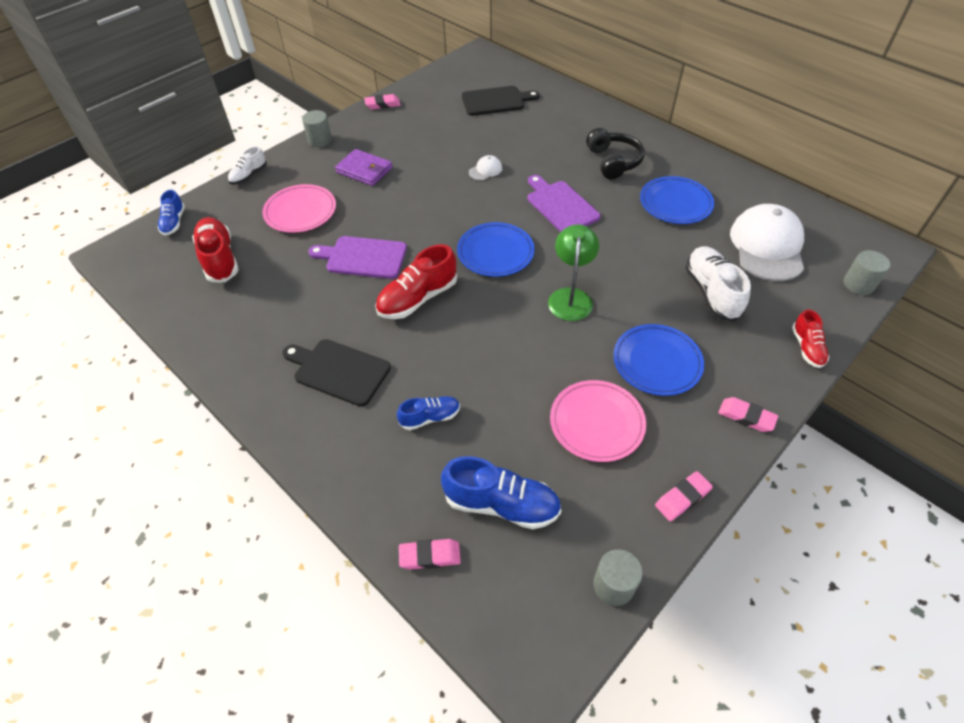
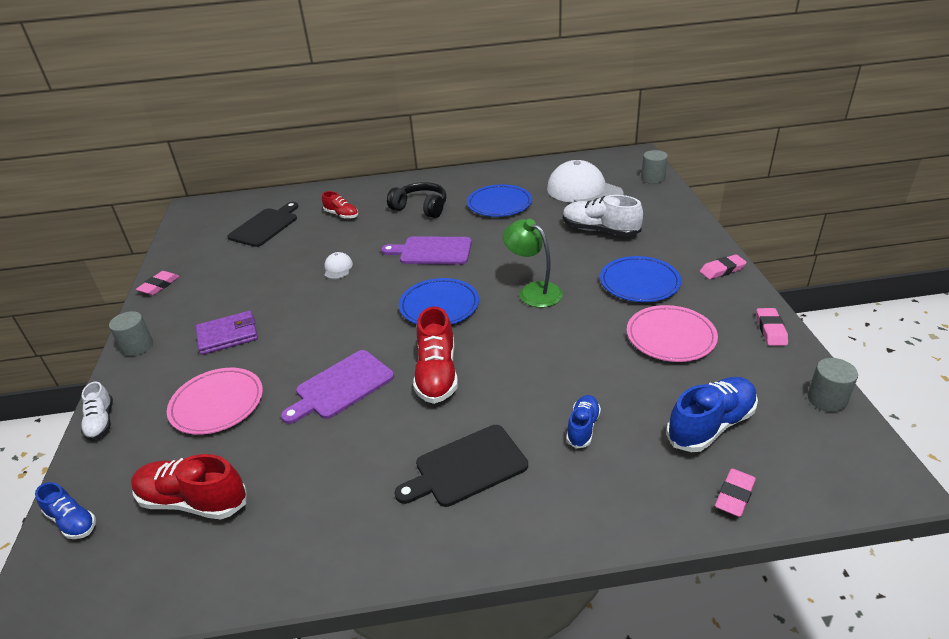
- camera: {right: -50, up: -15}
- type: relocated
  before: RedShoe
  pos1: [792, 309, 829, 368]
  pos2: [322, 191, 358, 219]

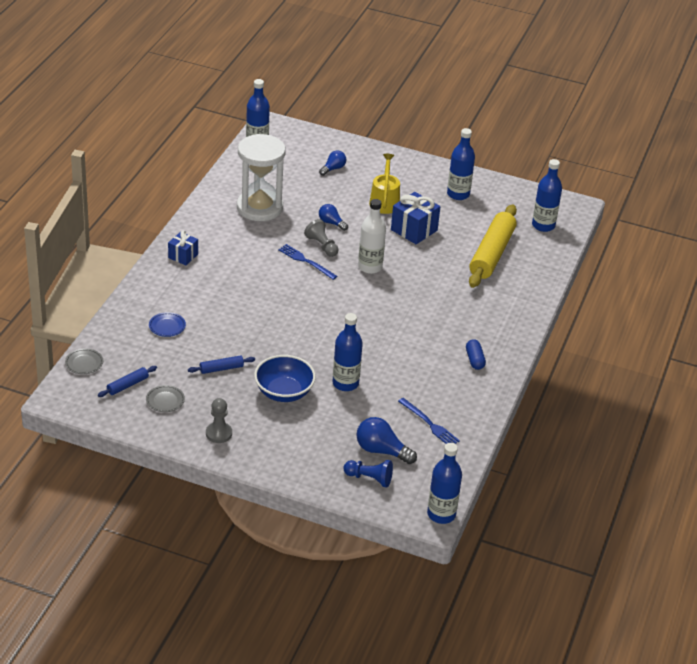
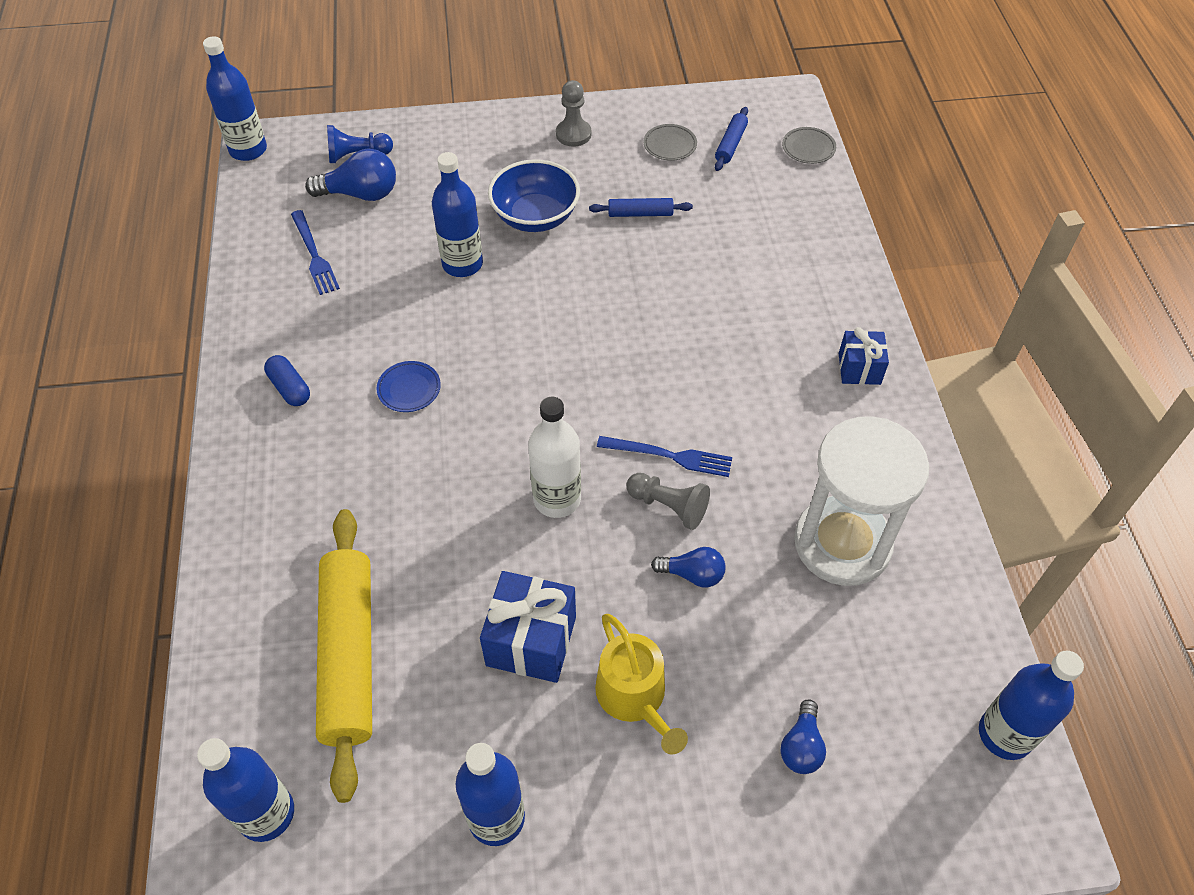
- camera: {right: 155, up: 15}
- type: relocated
  before: BluePlate
  pos1: [149, 312, 186, 337]
  pos2: [377, 361, 441, 412]
- type: spun
  before: BlueRollingPin
  pos1: [188, 355, 255, 374]
  pos2: [589, 198, 693, 217]
  turn: 45
- type: spun
  before: BlueFork
  pos1: [398, 398, 460, 444]
  pos2: [291, 210, 340, 295]
  turn: -135

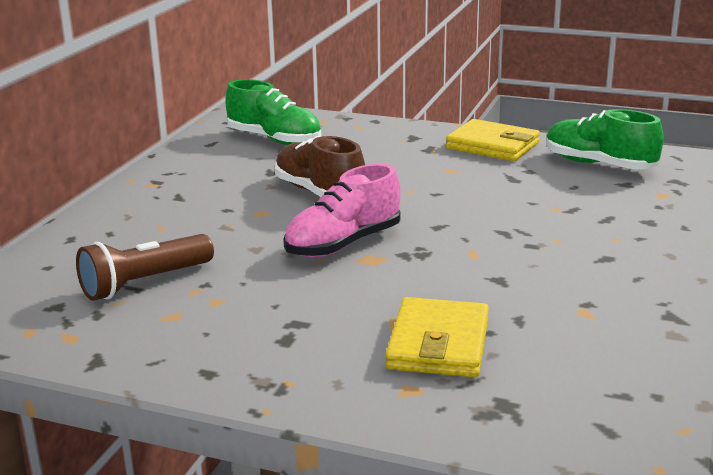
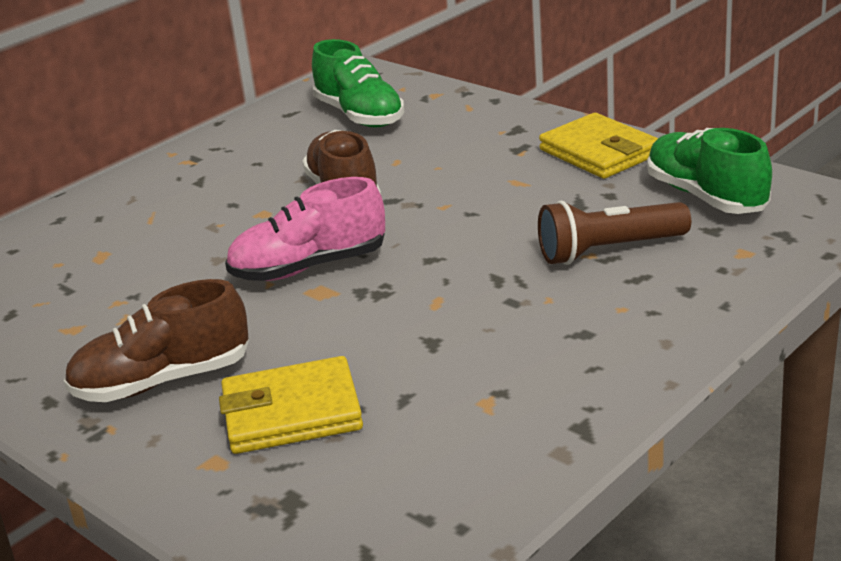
- camera: {right: 25, up: 5}
- type: relocated
  before: BrownFlashlight
  pos1: [76, 234, 214, 301]
  pos2: [538, 201, 691, 265]
- type: spun
  before: YellowWallet
  pos1: [386, 297, 489, 377]
  pos2: [219, 356, 363, 454]
  turn: 45
- type: appeared
  after: BrownShoe
  pos2: [64, 279, 249, 402]

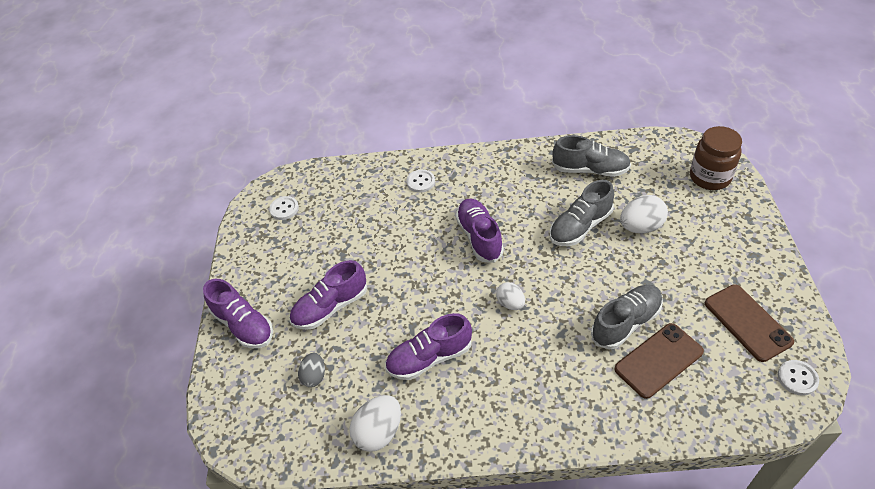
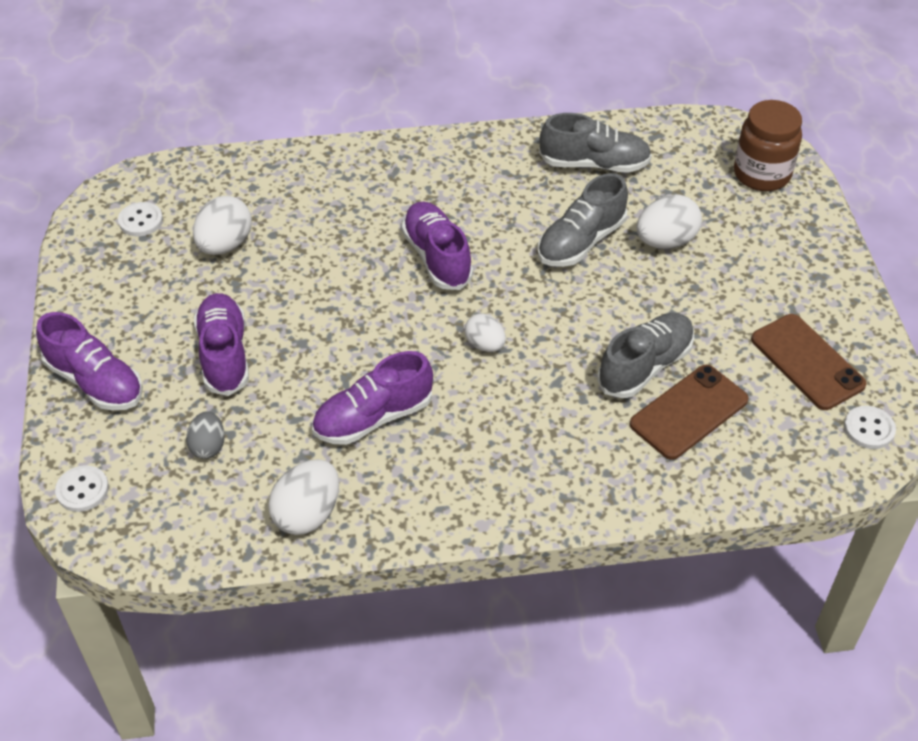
- camera: {right: -10, up: 0}
- type: spun
  before: PurpleShoe
  pos1: [289, 260, 367, 330]
  pos2: [194, 293, 249, 396]
  turn: 120
- type: relocated
  before: WhiteButton
  pos1: [407, 169, 435, 193]
  pos2: [55, 465, 109, 512]
- type: appeared
  after: WhiteEgg
  pos2: [193, 196, 252, 255]

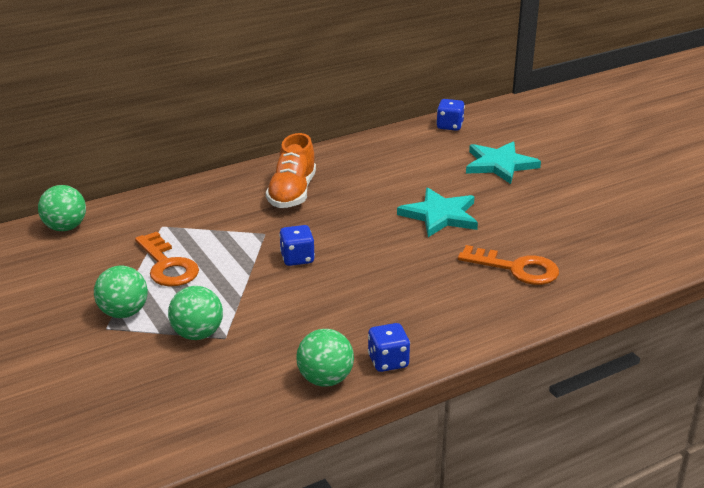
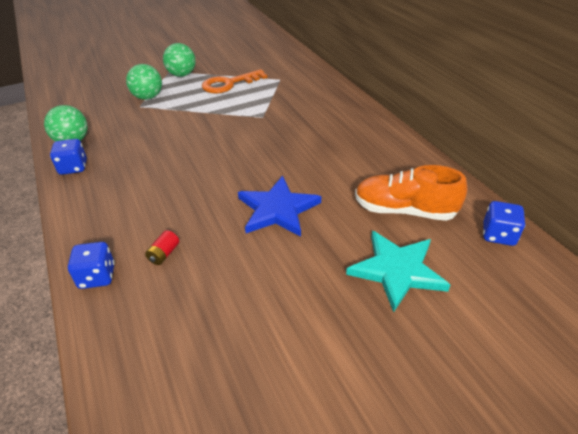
- camera: {right: 95, up: 10}
- type: missing
  before: GreenBall
  pos1: [38, 185, 86, 231]
- type: relocated
  before: OrangeShoe
  pos1: [266, 133, 316, 208]
  pos2: [355, 165, 467, 221]
- type: relocated
  before: BlueDice
  pos1: [279, 225, 315, 266]
  pos2: [68, 242, 115, 289]
- type: colour
  before: TurquoiseStar
  after: BlueStar
  pos1: [397, 187, 478, 237]
  pos2: [238, 176, 321, 237]
- type: exchanged
  before: OrangeKey
  after: RedBattery
  pos1: [458, 245, 559, 285]
  pos2: [145, 230, 179, 265]

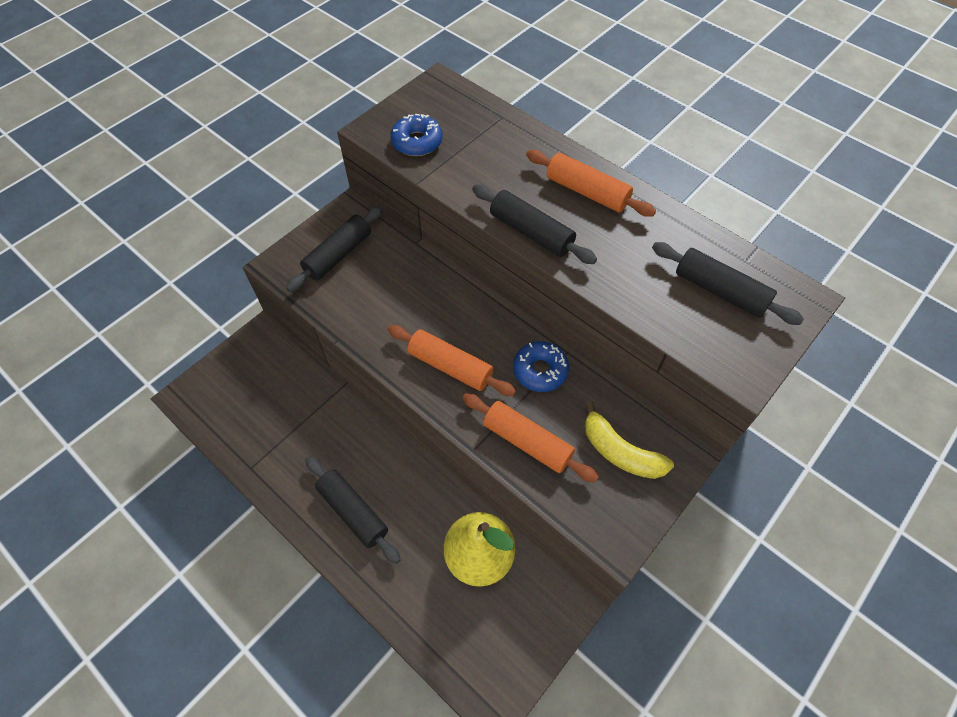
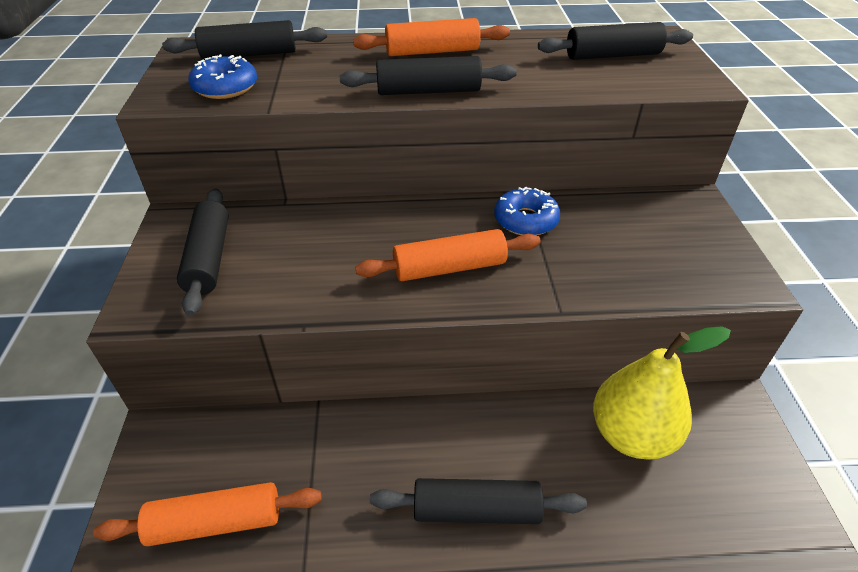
- camera: {right: -45, up: -15}
- type: relocated
  before: OrangeRollingPin
  pos1: [462, 393, 599, 482]
  pos2: [93, 482, 322, 546]
- type: missing
  before: YellowBanana
  pos1: [585, 401, 674, 479]
- type: appeared
  after: BlackRollingPin
  pos2: [162, 20, 327, 60]

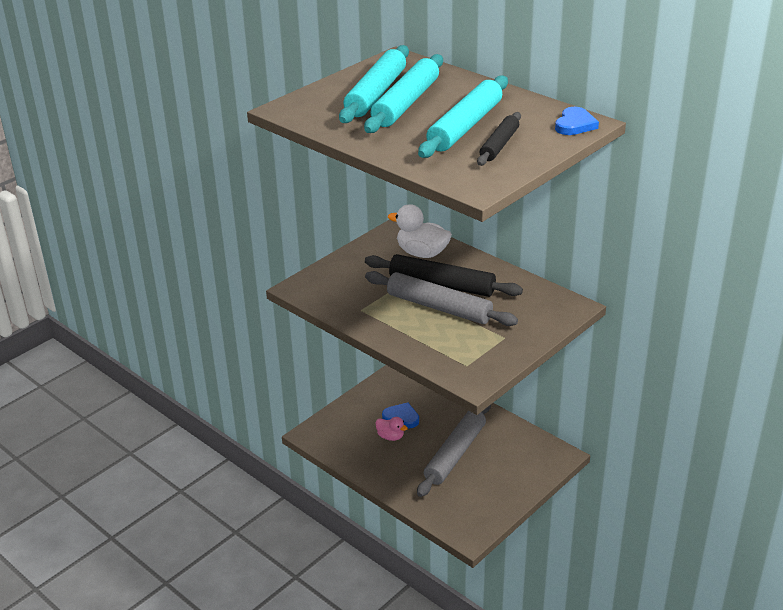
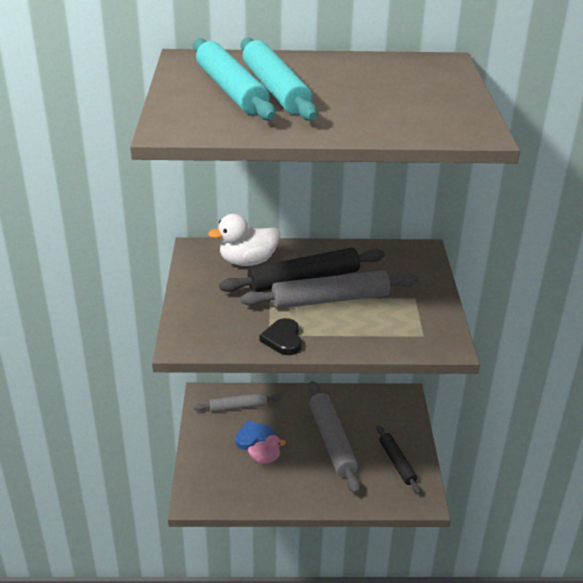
- camera: {right: -45, up: 0}
- type: missing
  before: TurquoiseRollingPin
  pos1: [418, 75, 508, 158]
- type: relocated
  before: BlackRollingPin
  pos1: [477, 112, 521, 166]
  pos2: [376, 425, 421, 495]
- type: missing
  before: BlueHeart
  pos1: [555, 107, 599, 135]
- type: appeared
  after: GreyRollingPin
  pos2: [193, 393, 282, 412]
- type: appeared
  after: BlackHeart
  pos2: [259, 318, 302, 355]

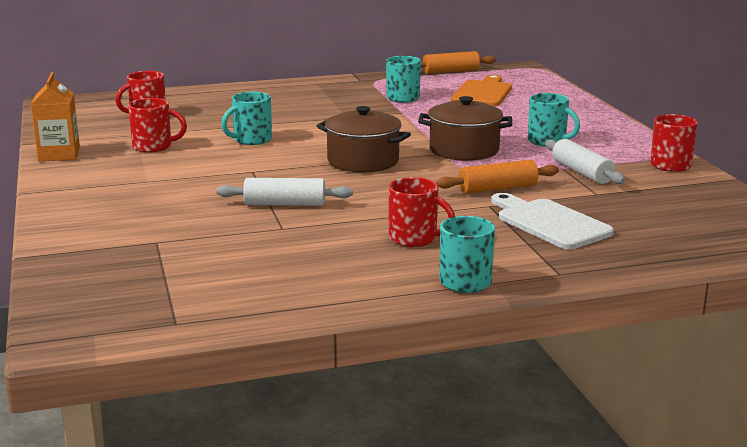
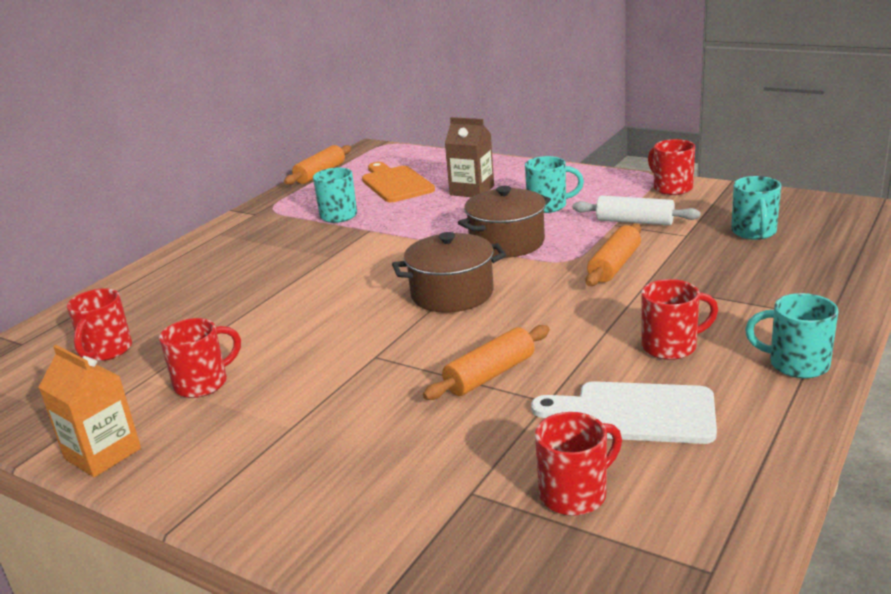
- camera: {right: -40, up: 5}
- type: colour
  before: WhiteRollingPin
  after: OrangeRollingPin
  pos1: [216, 178, 353, 206]
  pos2: [423, 325, 550, 400]
- type: relocated
  before: TurquoiseMug
  pos1: [221, 92, 272, 145]
  pos2: [731, 176, 781, 240]
- type: relocated
  before: WhiteCuttingBoard
  pos1: [491, 193, 614, 249]
  pos2: [531, 381, 717, 444]
- type: appeared
  after: BrownCarton
  pos2: [445, 117, 494, 197]
- type: appeared
  after: RedMug
  pos2: [535, 412, 622, 516]

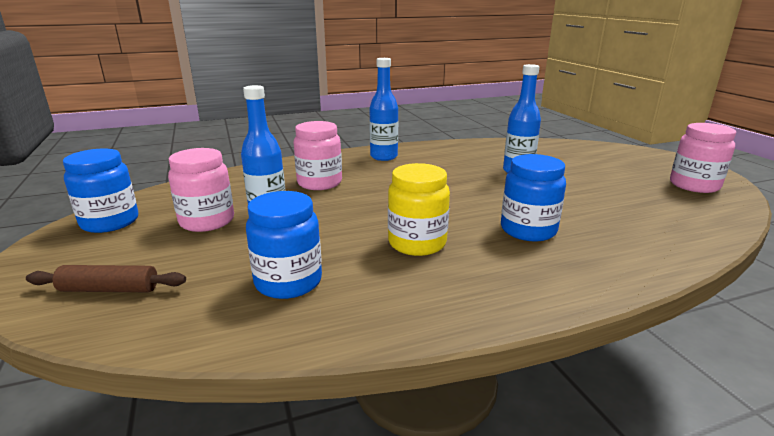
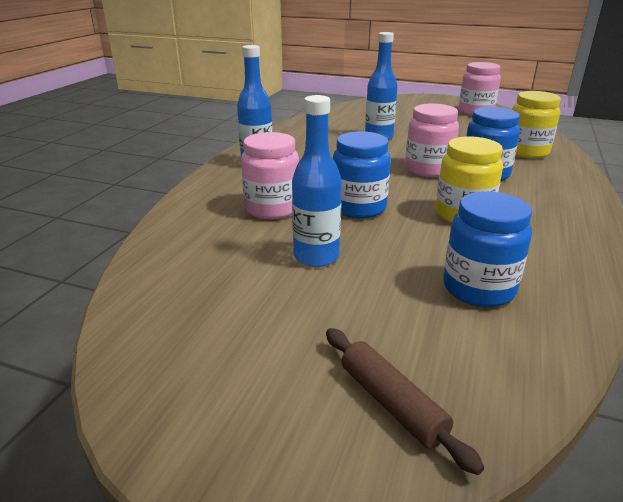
- camera: {right: -50, up: 5}
- type: spun
  before: BrownRollingPin
  pos1: [26, 265, 186, 292]
  pos2: [326, 328, 485, 475]
  turn: -75
- type: relocated
  before: BlueJar
  pos1: [63, 149, 138, 233]
  pos2: [333, 131, 391, 218]
- type: relocated
  before: PinkJar
  pos1: [168, 148, 234, 232]
  pos2: [405, 104, 459, 177]
- type: appeared
  after: YellowJar
  pos2: [512, 91, 561, 159]

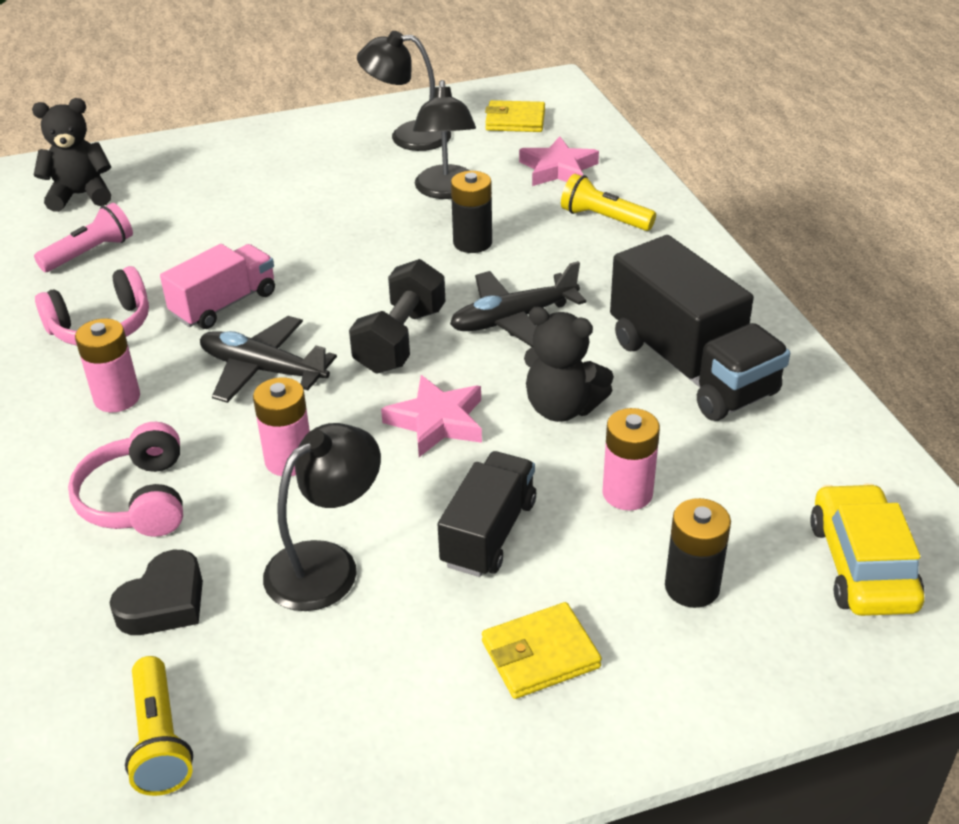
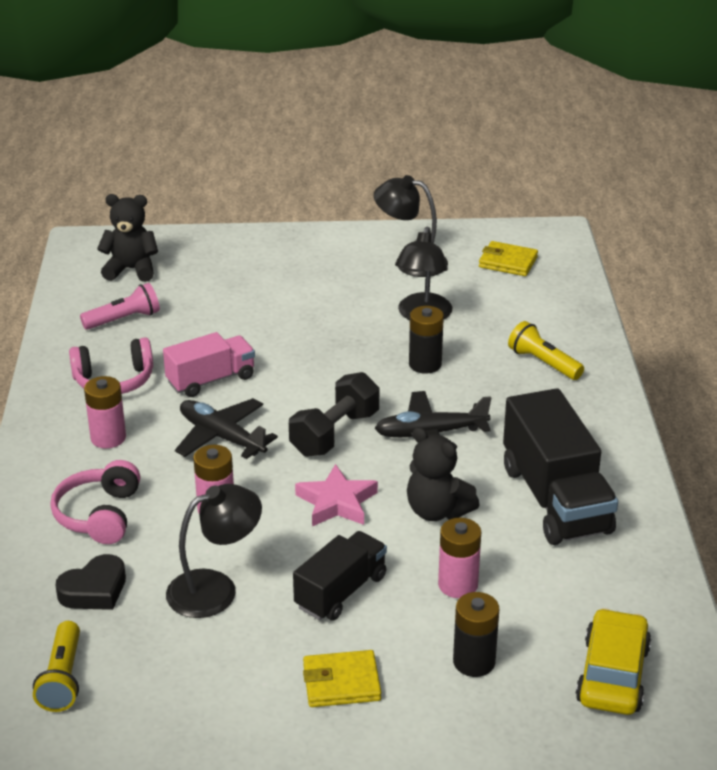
- camera: {right: 15, up: -5}
- type: missing
  before: PinkStar
  pos1: [519, 136, 599, 186]

